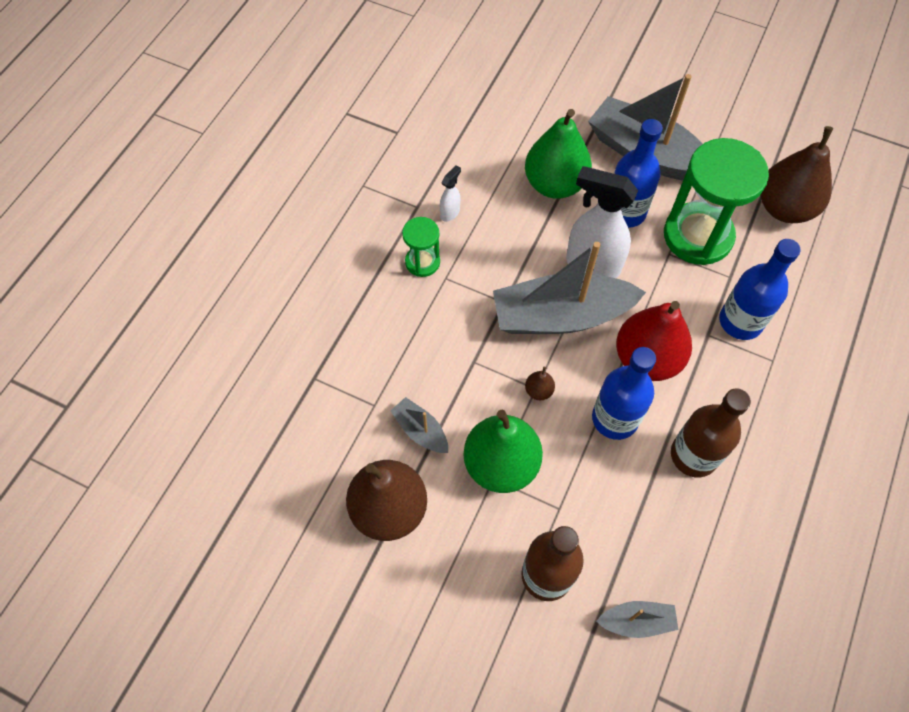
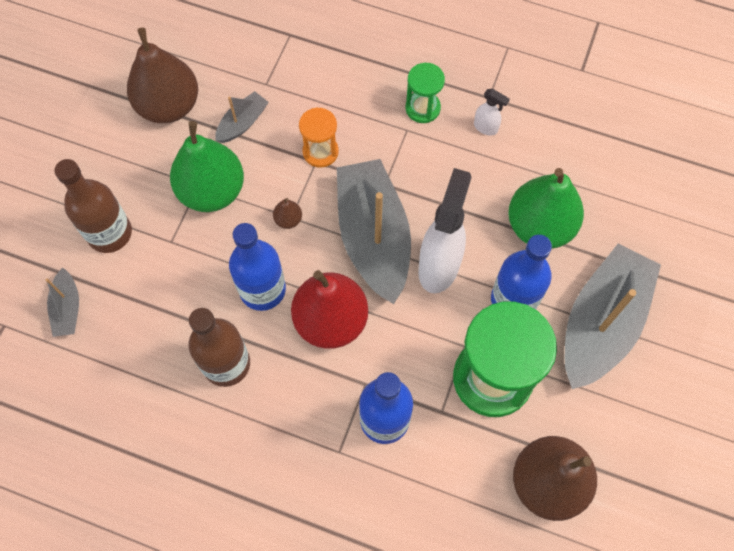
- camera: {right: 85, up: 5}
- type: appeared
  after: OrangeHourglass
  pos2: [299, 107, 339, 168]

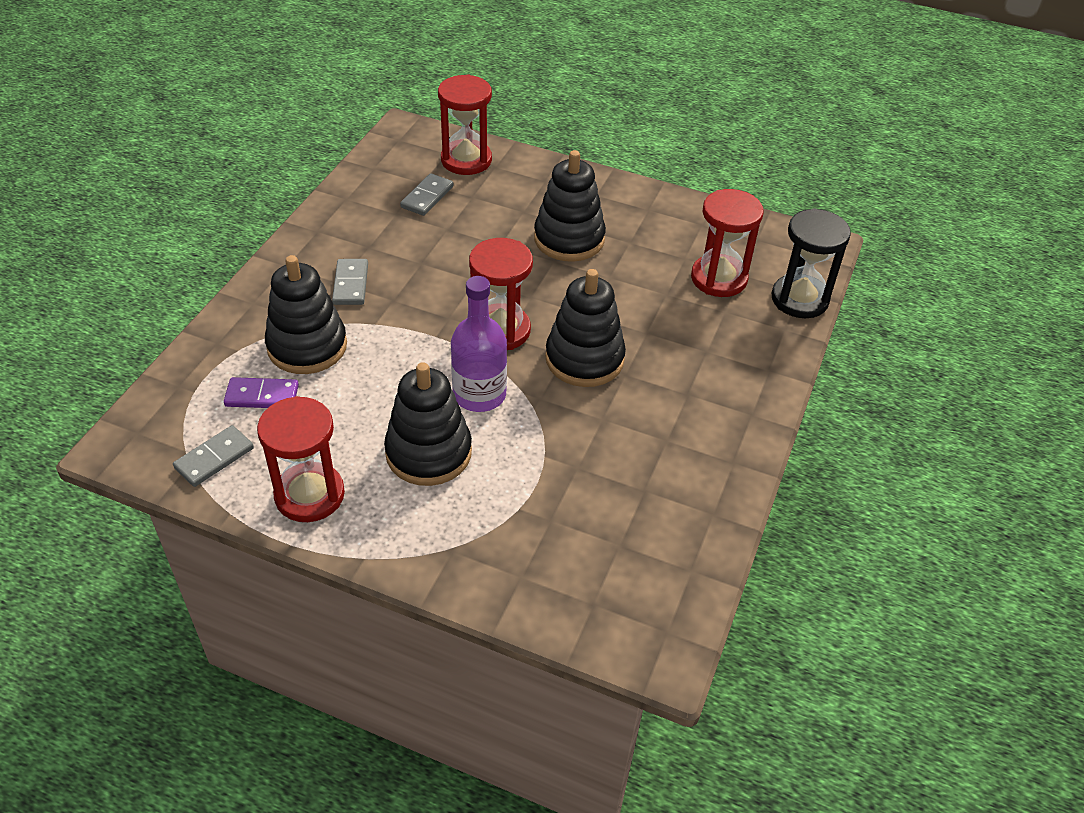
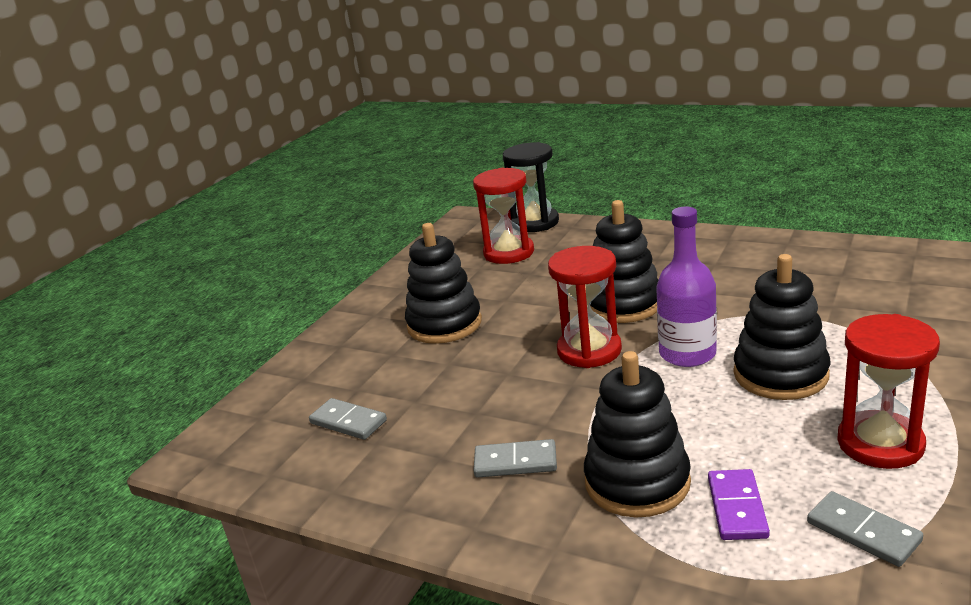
- camera: {right: -80, up: -20}
- type: missing
  before: RedHourglass
  pos1: [438, 74, 492, 175]

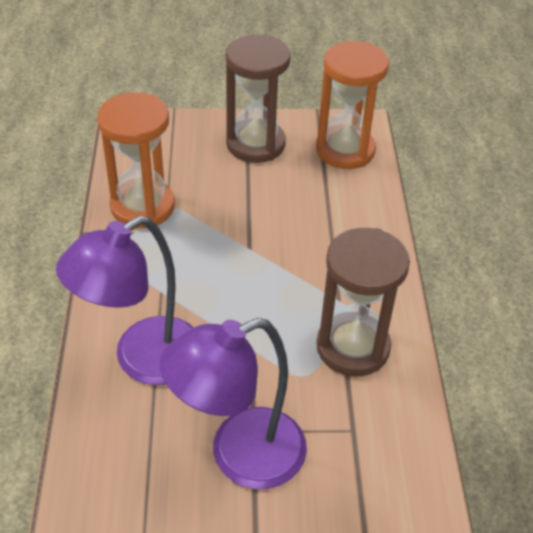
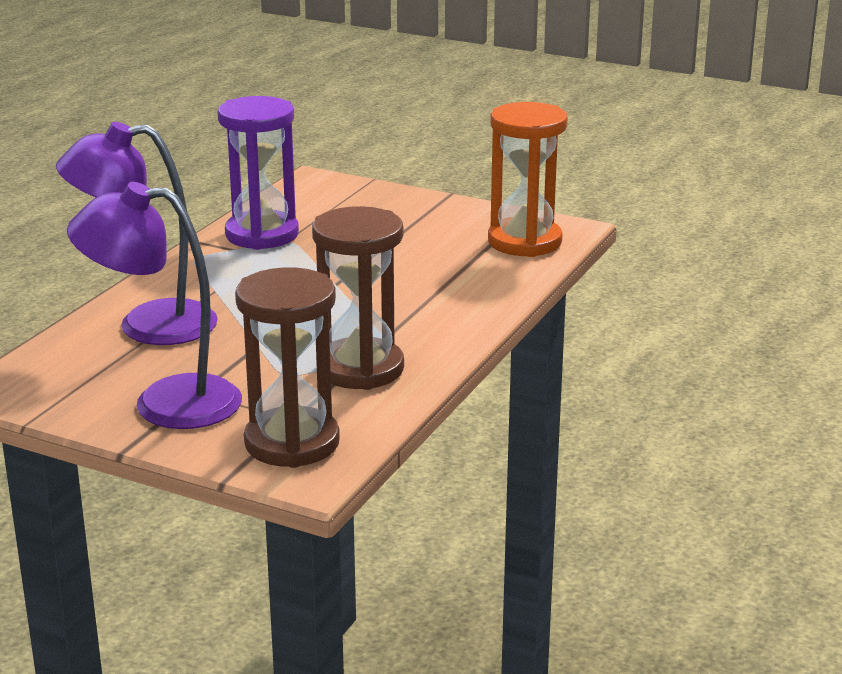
- camera: {right: 30, up: -20}
- type: colour
  before: OrangeHourglass
  after: PurpleHourglass
  pos1: [97, 92, 175, 228]
  pos2: [218, 96, 299, 250]
- type: relocated
  before: BrownHourglass
  pos1: [226, 35, 291, 163]
  pos2: [235, 267, 340, 468]

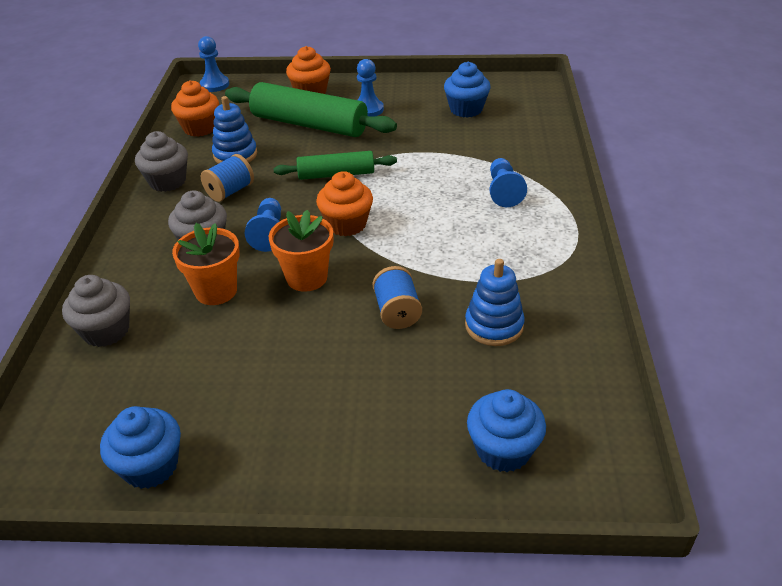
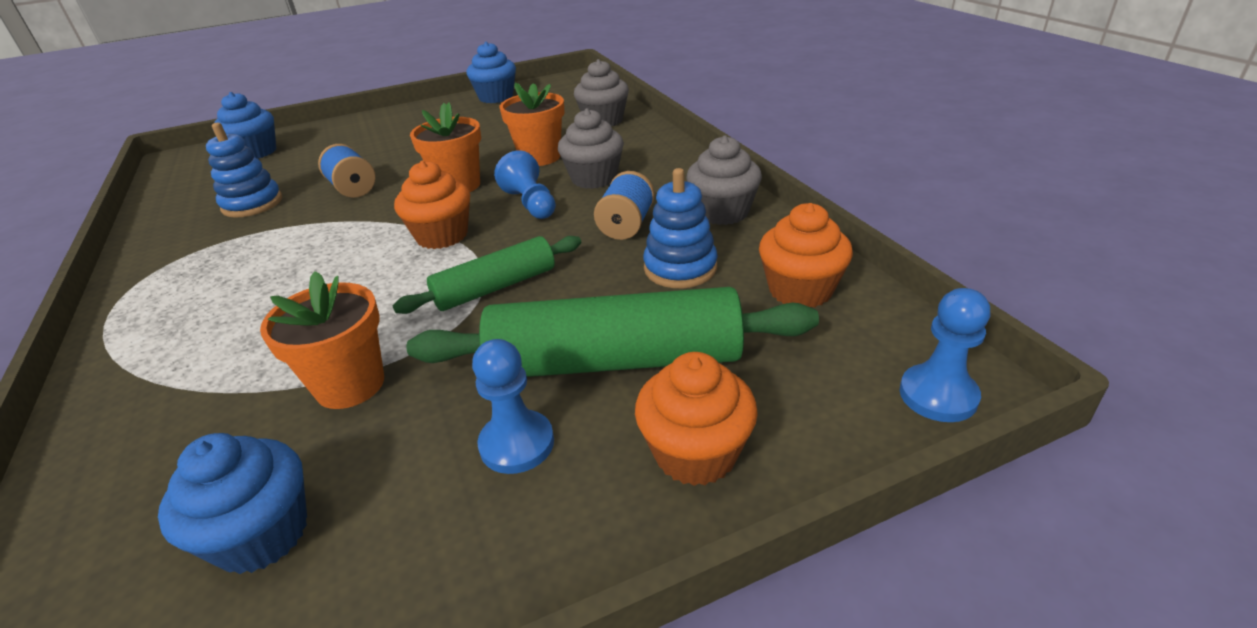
- camera: {right: 155, up: -5}
- type: missing
  before: BluePawn
  pos1: [490, 158, 527, 207]
- type: appeared
  after: OrangeFlowerPot
  pos2: [260, 271, 384, 409]

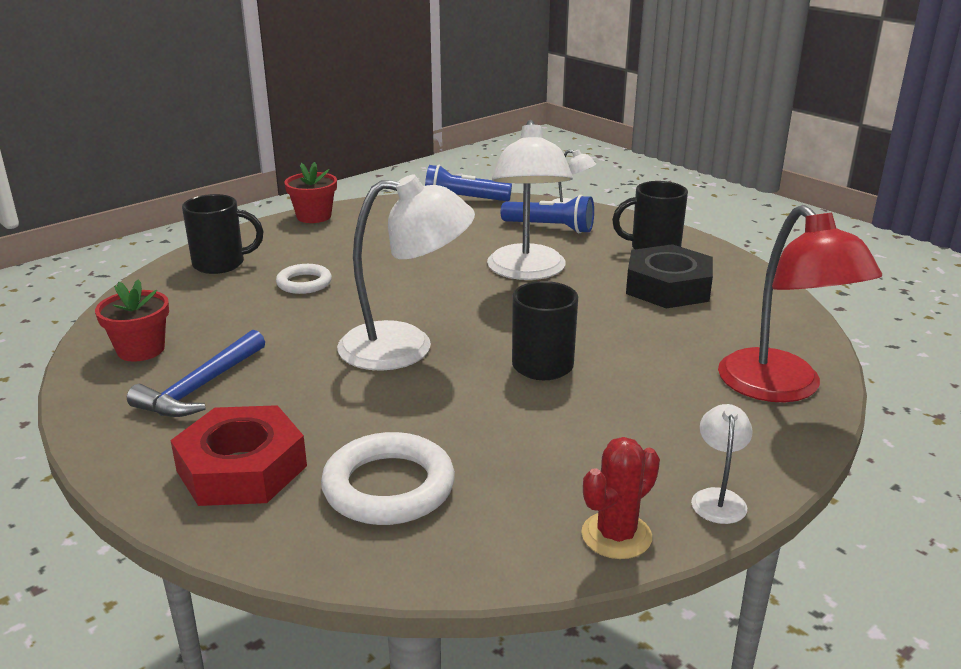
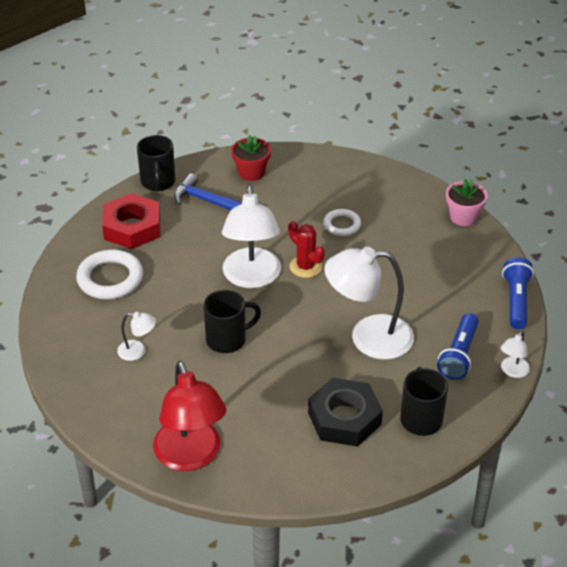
- camera: {right: 90, up: 15}
- type: relocated
  before: BlackMug
  pos1: [182, 194, 264, 274]
  pos2: [137, 135, 175, 191]
- type: colour
  before: RedFlowerPot
  after: PinkFlowerPot
  pos1: [284, 162, 337, 223]
  pos2: [446, 179, 488, 226]
- type: relocated
  before: RedCactus
  pos1: [581, 437, 660, 559]
  pos2: [288, 221, 325, 278]
- type: relocated
  before: WhiteLamp
  pos1: [691, 404, 753, 524]
  pos2: [117, 312, 156, 361]
- type: spun
  before: RedLamp
  pos1: [718, 205, 882, 402]
  pos2: [153, 361, 227, 471]
  turn: -90

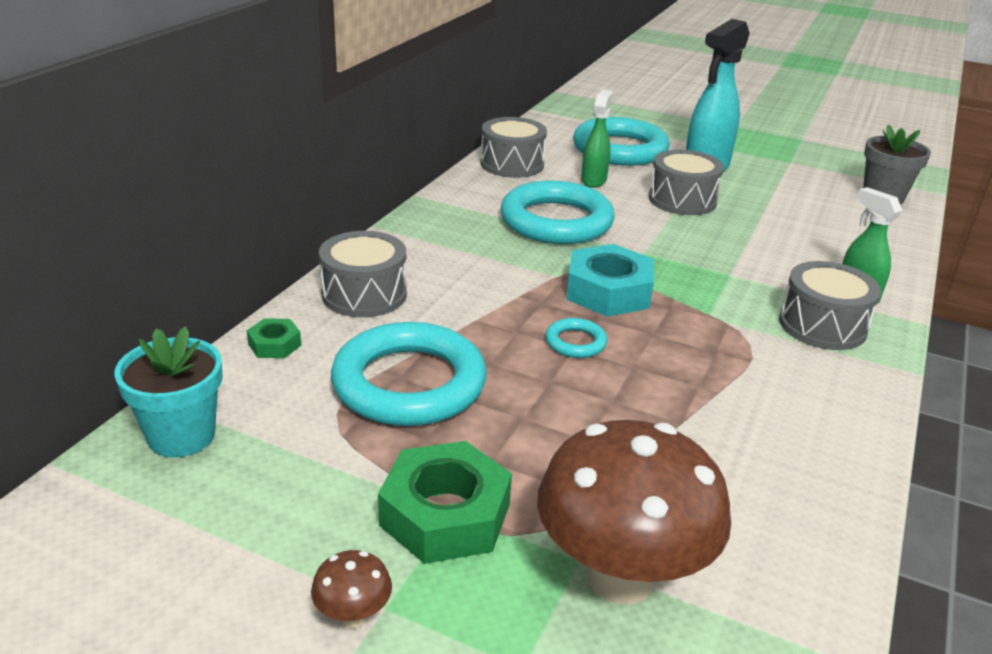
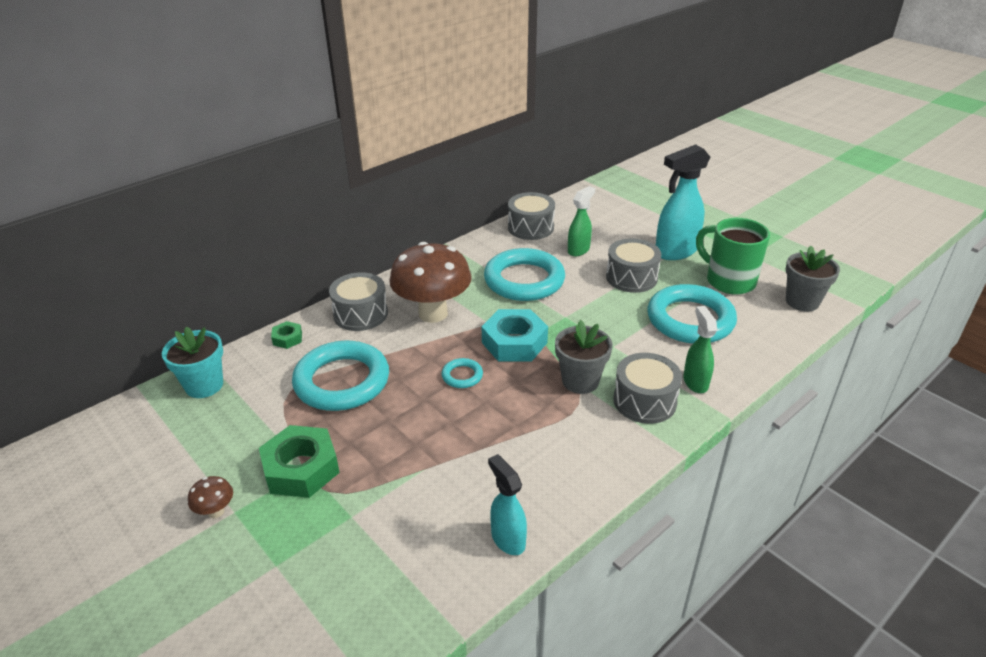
- camera: {right: 25, up: 5}
- type: relocated
  before: BrownMushroom
  pos1: [537, 420, 731, 605]
  pos2: [389, 242, 472, 323]
- type: relocated
  before: TurquoiseRing
  pos1: [573, 117, 669, 166]
  pos2: [647, 284, 737, 344]
- type: appeared
  after: TurquoiseSprayBottle
  pos2: [488, 454, 527, 555]
- type: appeared
  after: GreyFlowerPot
  pos2: [555, 320, 613, 394]
- type: appeared
  after: GreenMug
  pos2: [696, 218, 770, 295]

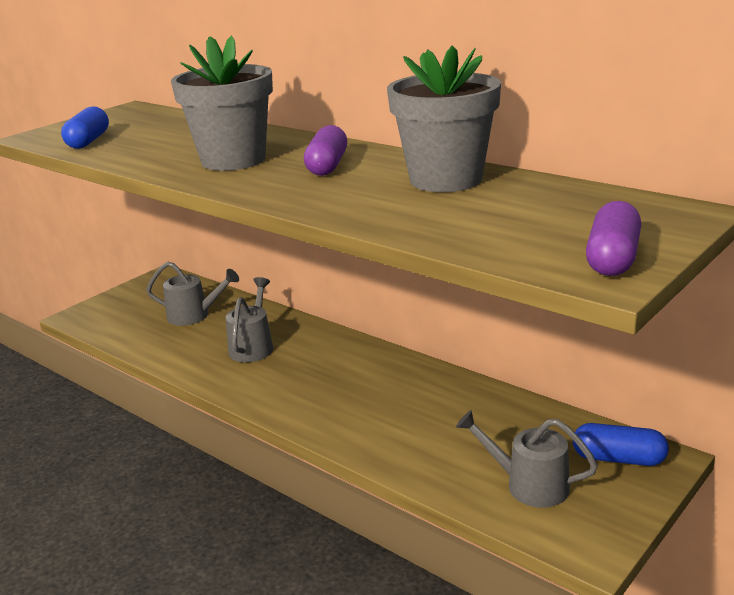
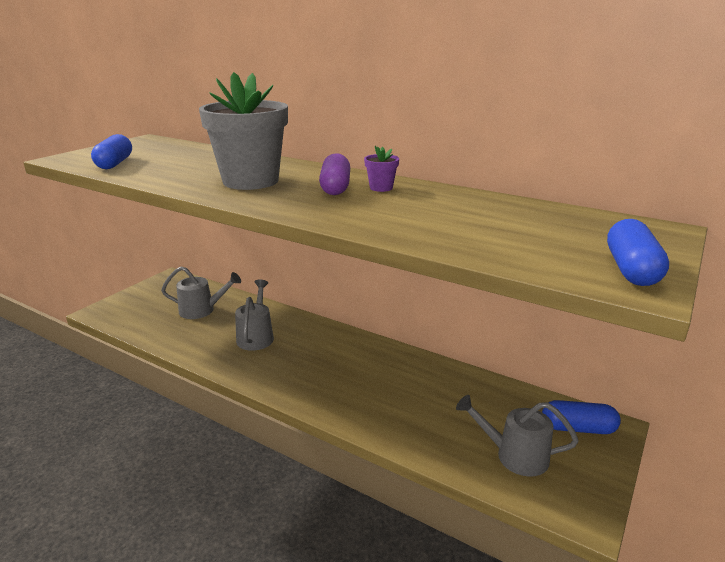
- camera: {right: -10, up: 0}
- type: missing
  before: GreyFlowerPot
  pos1: [387, 45, 501, 192]
- type: colour
  before: PurpleCapsule
  after: BlueCapsule
  pos1: [586, 201, 641, 276]
  pos2: [607, 219, 669, 286]
- type: appeared
  after: PurpleFlowerPot
  pos2: [364, 146, 399, 192]

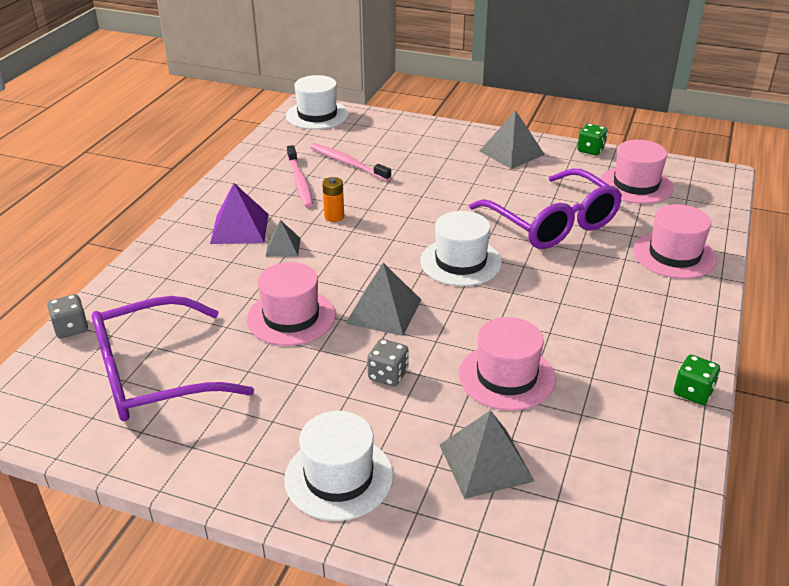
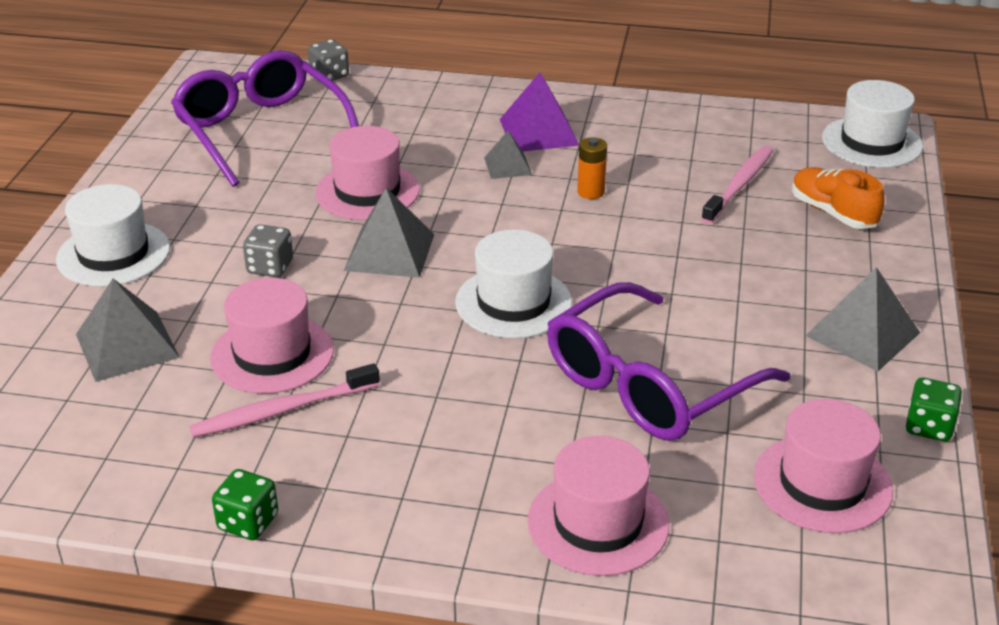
- camera: {right: 80, up: 0}
- type: relocated
  before: PinkToothbrush
  pos1: [287, 145, 313, 208]
  pos2: [190, 363, 380, 438]
- type: appeared
  after: OrangeShoe
  pos2: [792, 167, 885, 229]

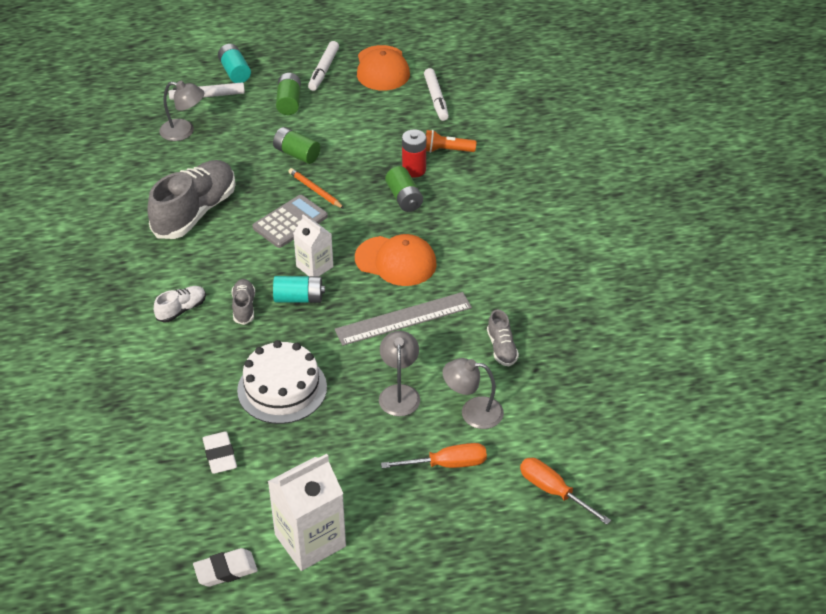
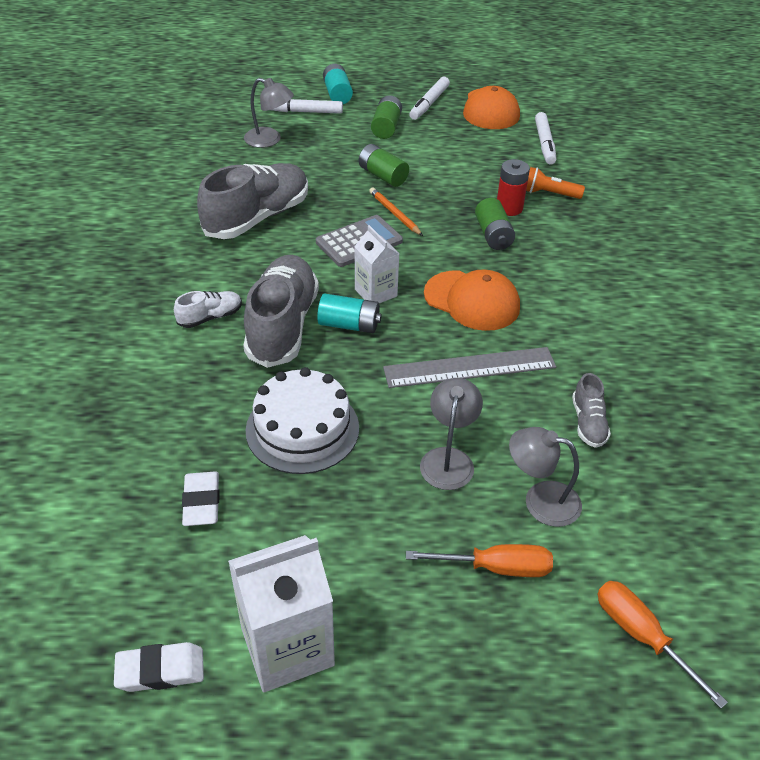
- camera: {right: 10, up: 0}
- type: size
  before: GreyShoe
  pos1: [232, 279, 255, 325]
  pos2: [243, 255, 319, 368]
  scale: 2.13

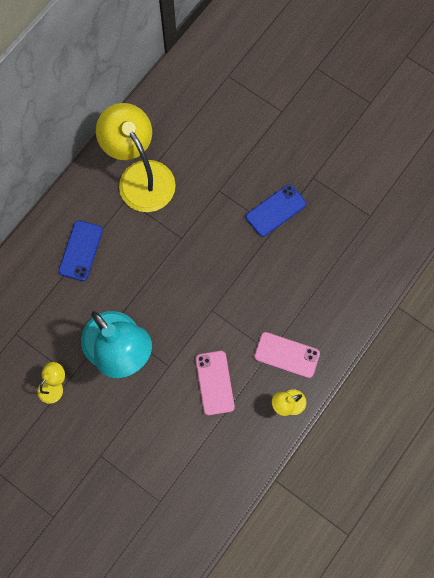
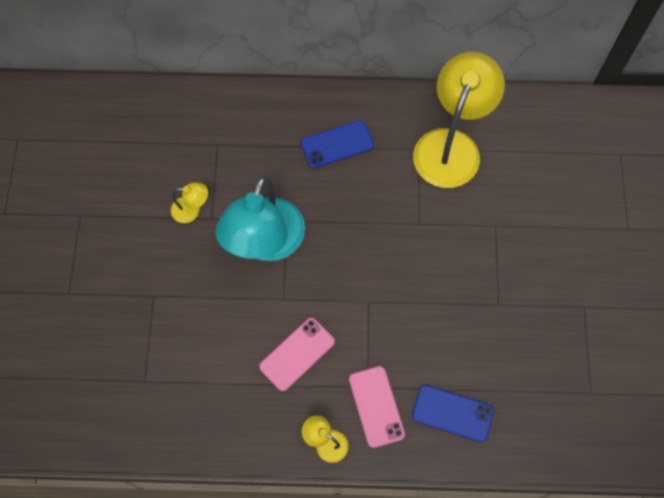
- camera: {right: 55, up: -5}
- type: relocated
  before: BluePhone
  pos1: [246, 184, 306, 237]
  pos2: [412, 385, 494, 442]

